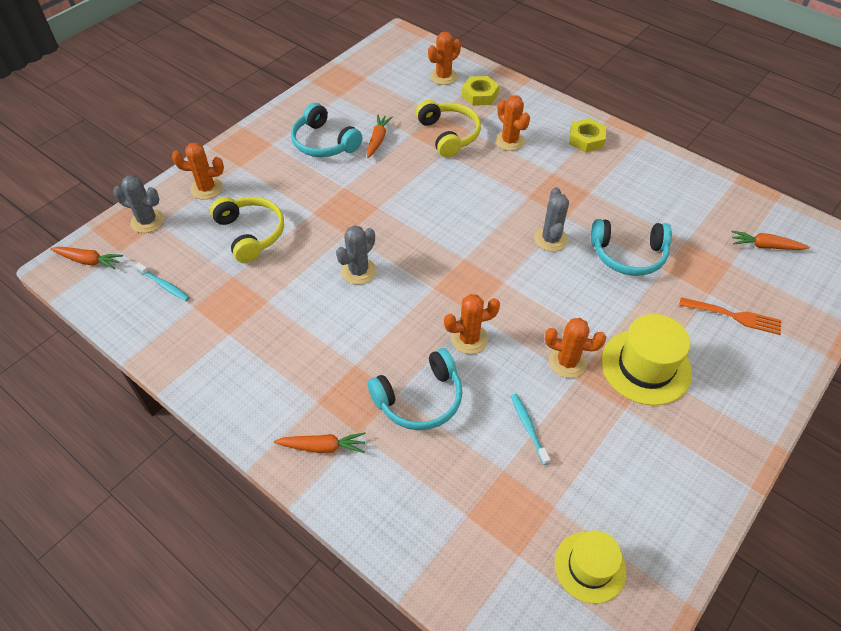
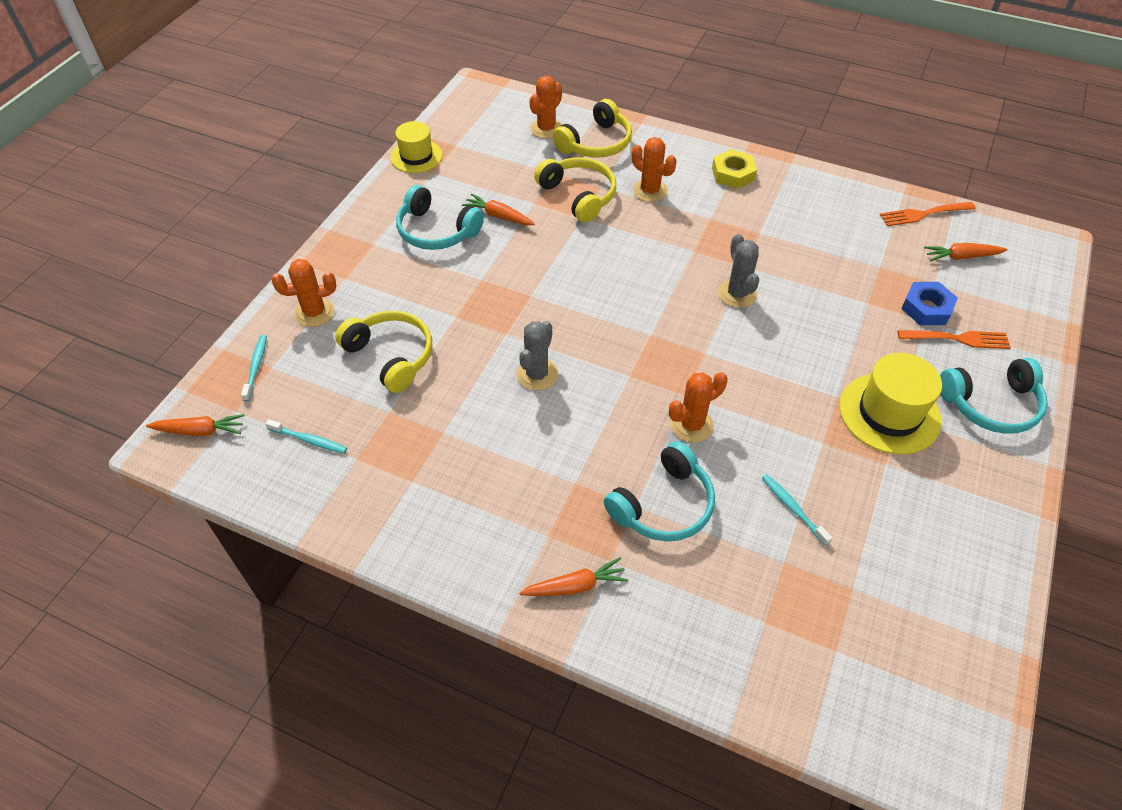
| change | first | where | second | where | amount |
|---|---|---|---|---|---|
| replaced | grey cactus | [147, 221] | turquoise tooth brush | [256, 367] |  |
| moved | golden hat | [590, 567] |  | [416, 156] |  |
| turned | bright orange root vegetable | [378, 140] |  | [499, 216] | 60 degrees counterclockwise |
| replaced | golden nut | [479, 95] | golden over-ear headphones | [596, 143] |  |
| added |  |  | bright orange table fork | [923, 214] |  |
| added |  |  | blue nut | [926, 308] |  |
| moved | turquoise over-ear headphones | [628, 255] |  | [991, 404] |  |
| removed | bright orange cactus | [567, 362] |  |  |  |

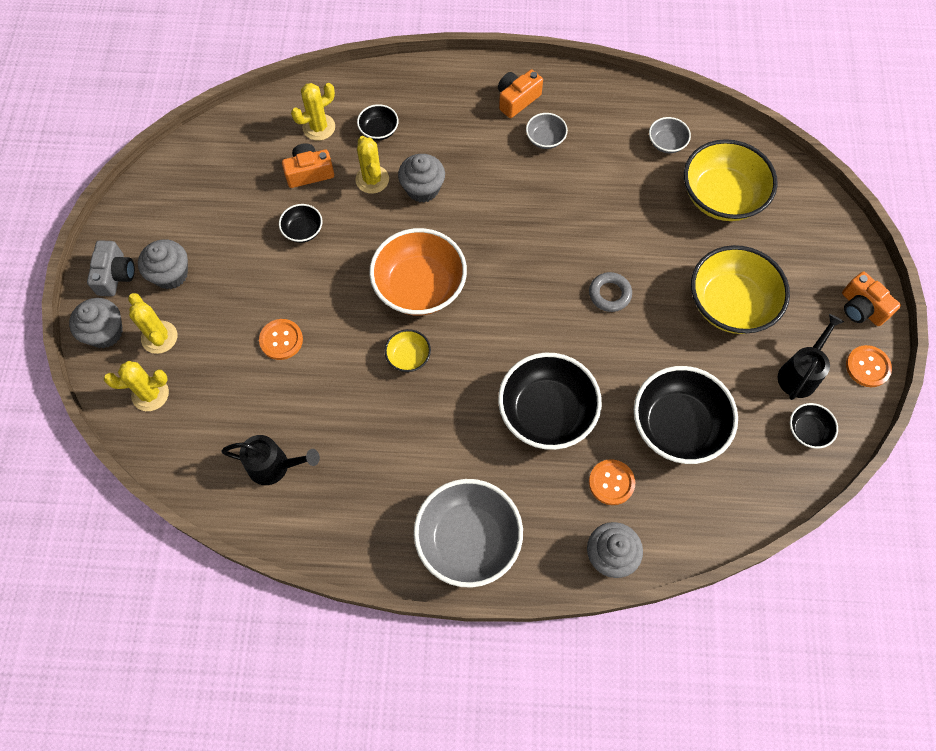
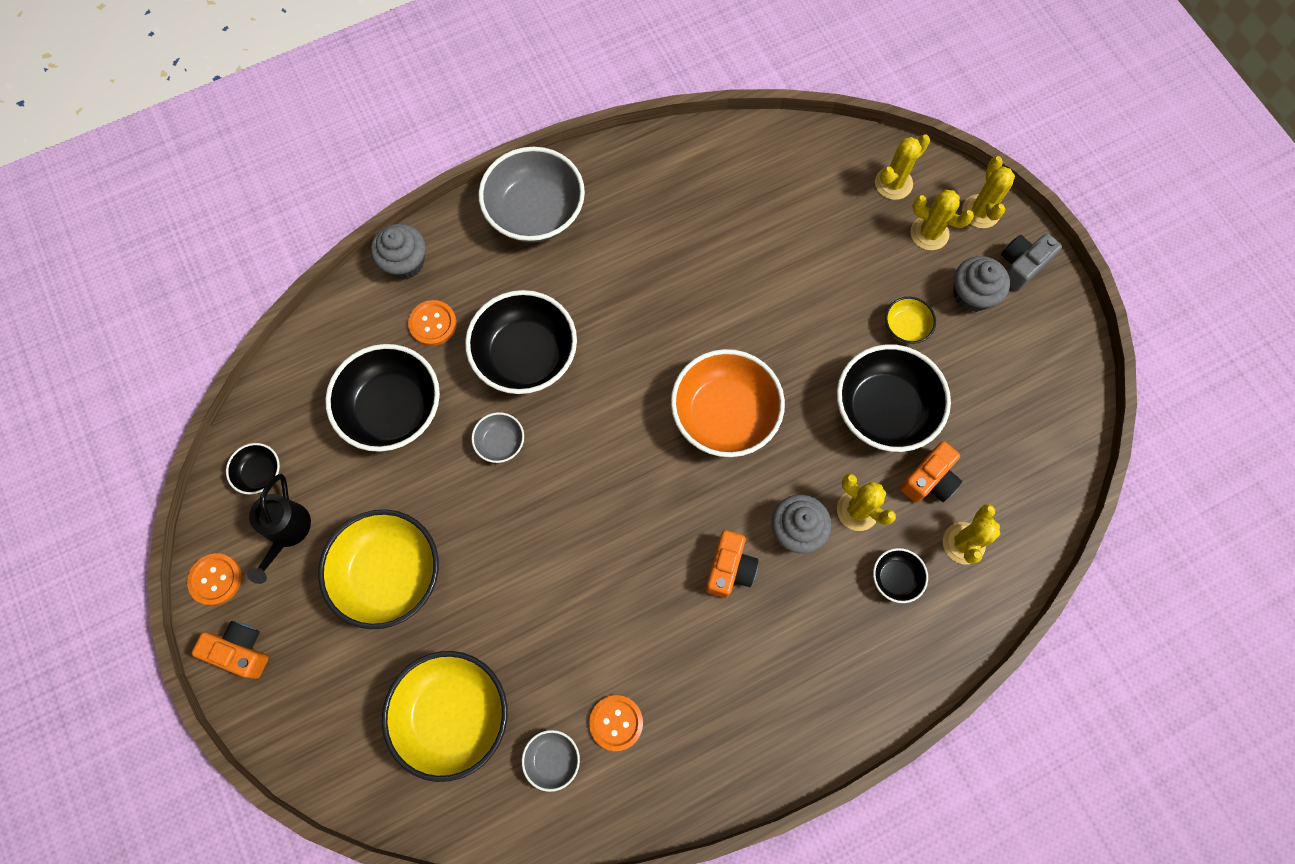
| change | first | where | second | where | amount |
|---|---|---|---|---|---|
| moved | grey serving bowl | [545, 139] |  | [500, 442] |  |
| moved | bright orange shirt button | [281, 340] |  | [616, 723] |  |
| moved | bright orange compact camera | [517, 100] |  | [729, 568] |  |
| resized | ebony serving bowl | [303, 230] |  | [884, 410] | x2.13 |
| moved | golden serving bowl | [408, 357] |  | [905, 327] |  |
| replaced | grey cupcake | [105, 332] | golden cactus | [980, 211] |  |
| turned | grey compact camera | [115, 275] |  | [1021, 266] | 75 degrees clockwise |
| removed | ebony sprinkling can | [274, 466] |  |  |  |
| removed | grey hoop | [609, 294] |  |  |  |

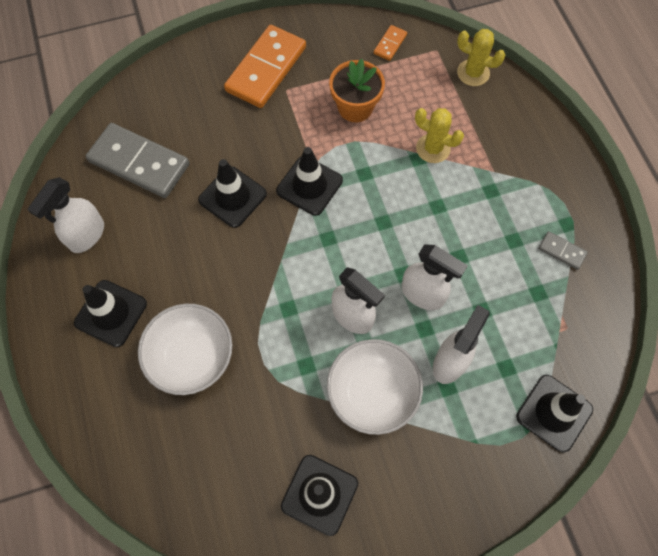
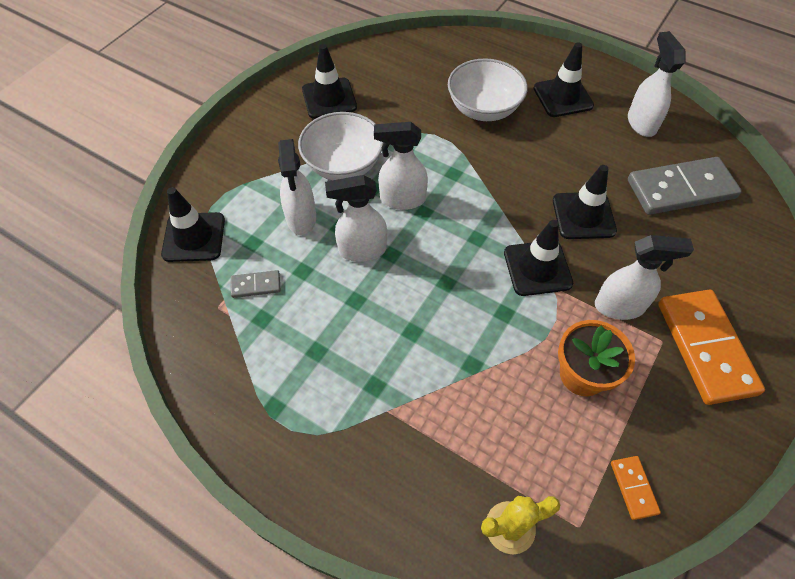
| change | first | where | second | where | amount |
|---|---|---|---|---|---|
| moved | grey domino tile | [561, 251] |  | [256, 285] |  |
| added |  |  | pure white spray bottle | [620, 306] |  |
| removed | golden cactus | [433, 148] |  |  |  |

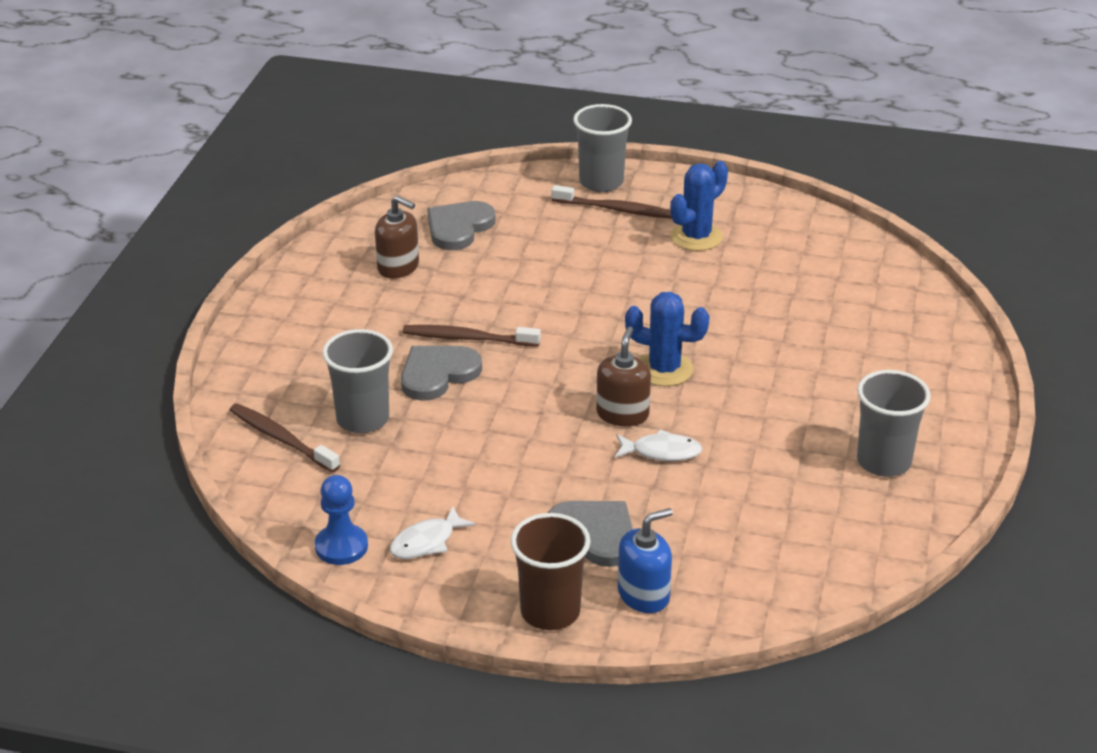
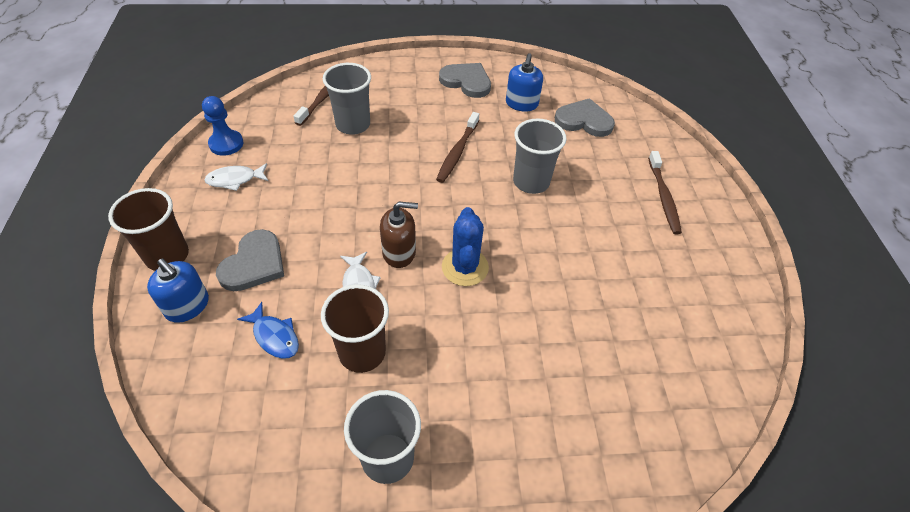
| change | first | where | second | where | amount |
|---|---|---|---|---|---|
| turned | pure white fish figure | [427, 542] |  | [235, 180] | 45 degrees counterclockwise |
| added |  |  | blue fish figure | [274, 336] |  |
| added |  |  | dark brown tumbler | [362, 352] |  |
| turned | dark brown tooth brush | [467, 338] |  | [457, 152] | 150 degrees counterclockwise |
| moved | grey heart | [437, 374] |  | [466, 81] |  |
| recoloured | dark brown pump bottle | [398, 267] | blue pump bottle | [521, 104] |  |
| moved | grey tumbler | [601, 182] |  | [531, 182] |  |
| removed | blue cactus | [696, 237] |  |  |  |

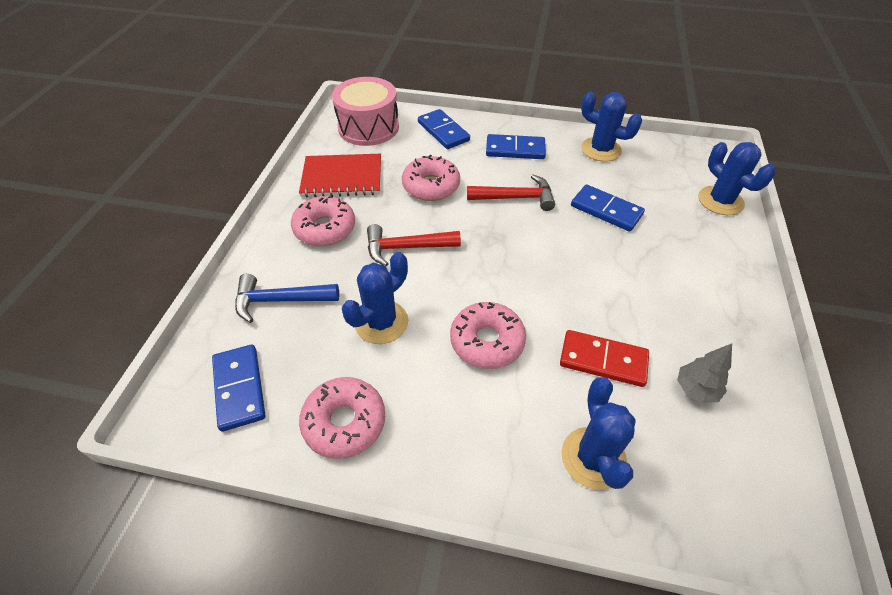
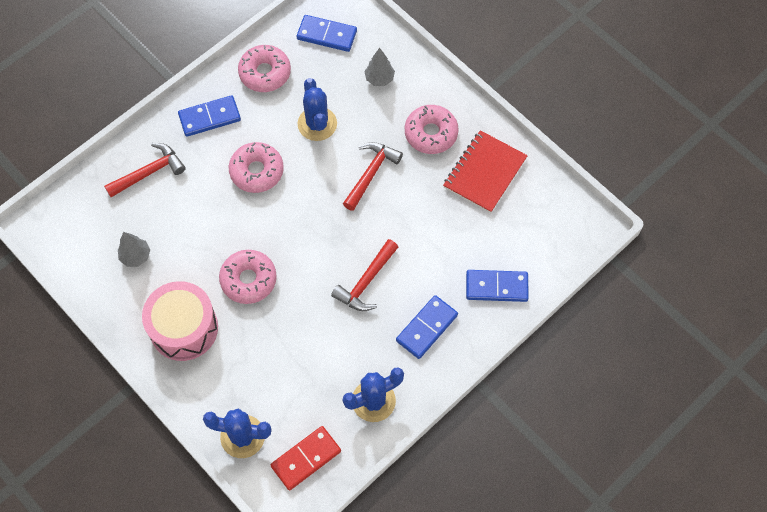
| change | first | where | second | where | amount |
|---|---|---|---|---|---|
| replaced | blue cactus | [593, 458] | scarlet claw hammer | [149, 172] |  |
| moved | rosy snare drum | [368, 127] |  | [184, 328] |  |
| moved | blue domino tile | [606, 210] |  | [209, 117] |  |
| moved | rosy glazed donut | [431, 186] |  | [248, 280] |  |
| moved | scarlet domino tile | [603, 360] |  | [306, 459] |  |
| replaced | blue claw hammer | [280, 300] | grey fir tree | [379, 79] |  |

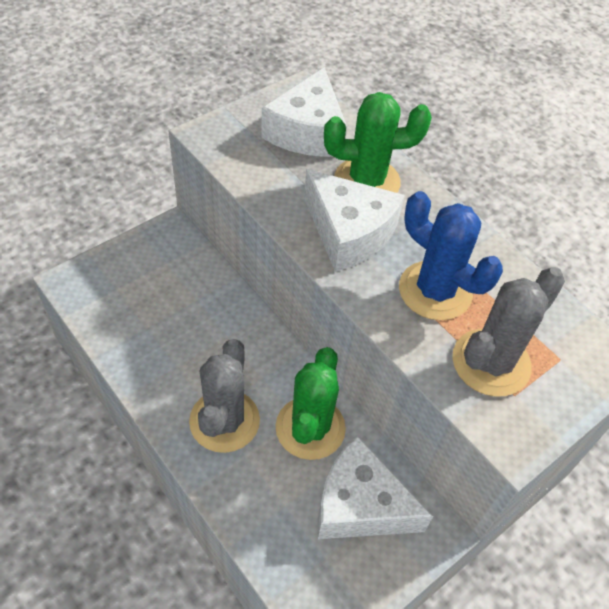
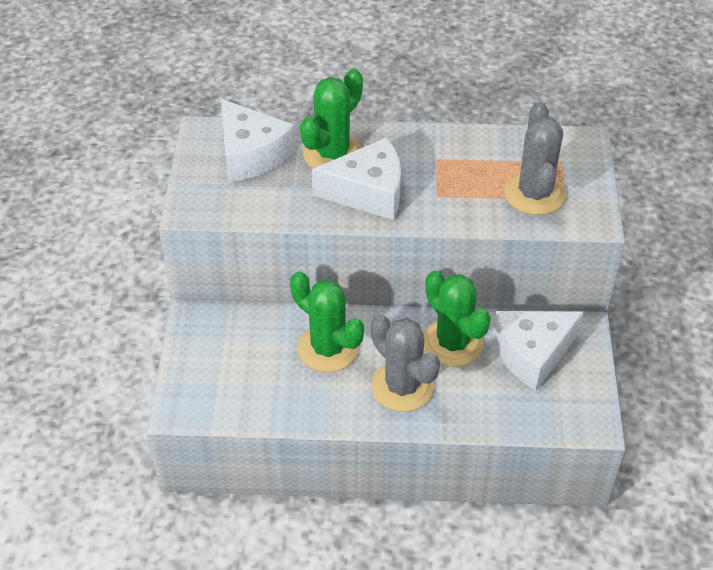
| change | first | where | second | where | amount |
|---|---|---|---|---|---|
| added |  |  | emerald cactus | [328, 348] |  |
| removed | blue cactus | [435, 291] |  |  |  |

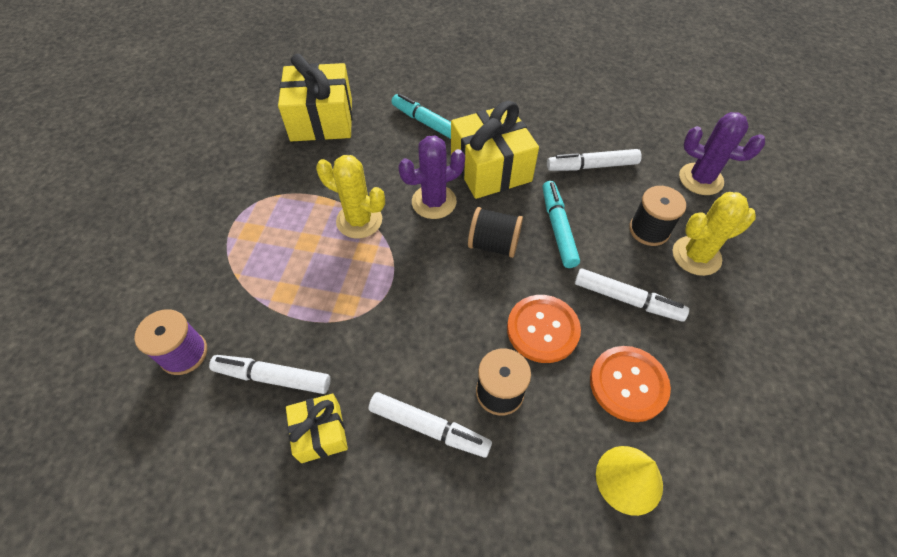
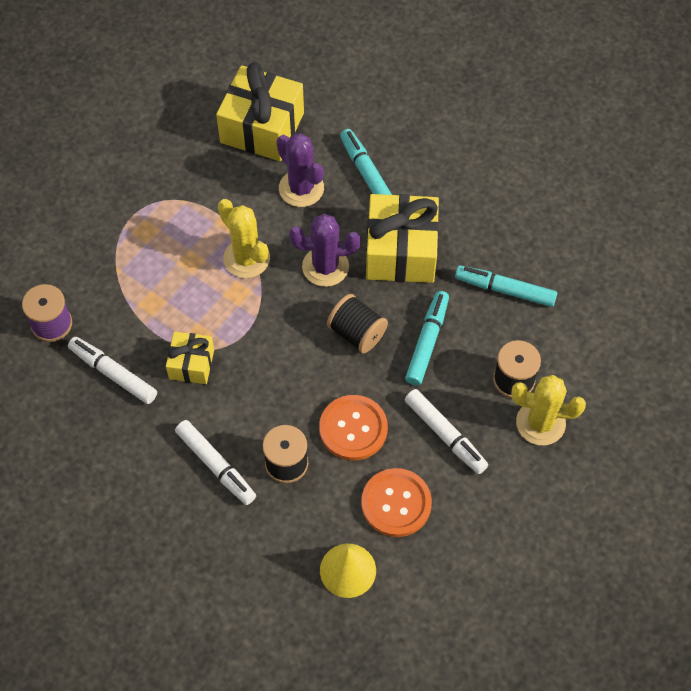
| change | first | where | second | where | amount |
|---|---|---|---|---|---|
| moved | golden gift | [320, 433] |  | [191, 364] |  |
| moved | royal purple cactus | [700, 179] |  | [301, 188] |  |
| recoloured | pure white marker | [591, 166] | turquoise marker | [505, 290] |  |

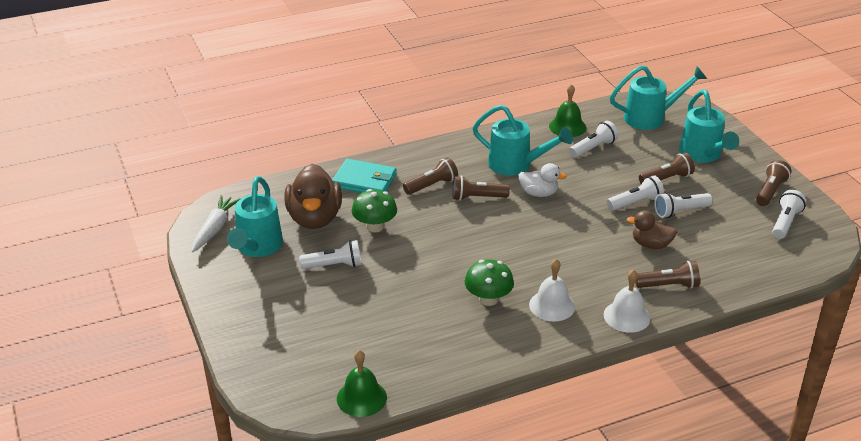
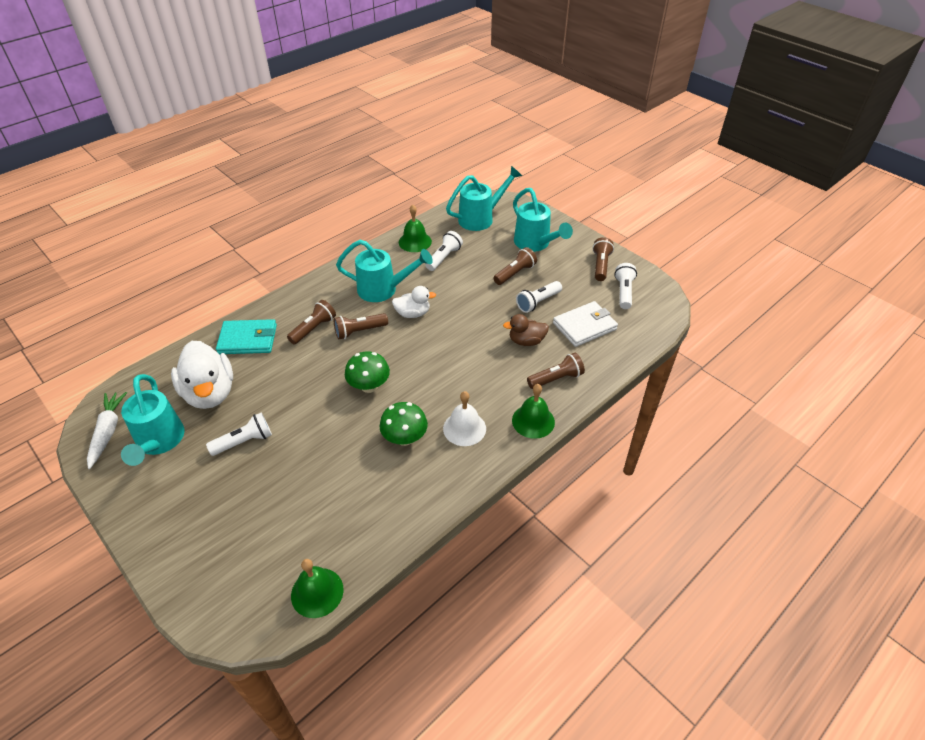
| change | first | where | second | where | amount |
|---|---|---|---|---|---|
| recoloured | dark brown rubber duck | [314, 218] | pure white rubber duck | [210, 393] |  |
| moved | emerald mushroom | [375, 226] |  | [369, 386] |  |
| recoloured | pure white school bell | [626, 316] | emerald school bell | [533, 421] |  |
| added |  |  | pure white billfold | [584, 326] |  |
| removed | pure white flashlight | [635, 203] |  |  |  |

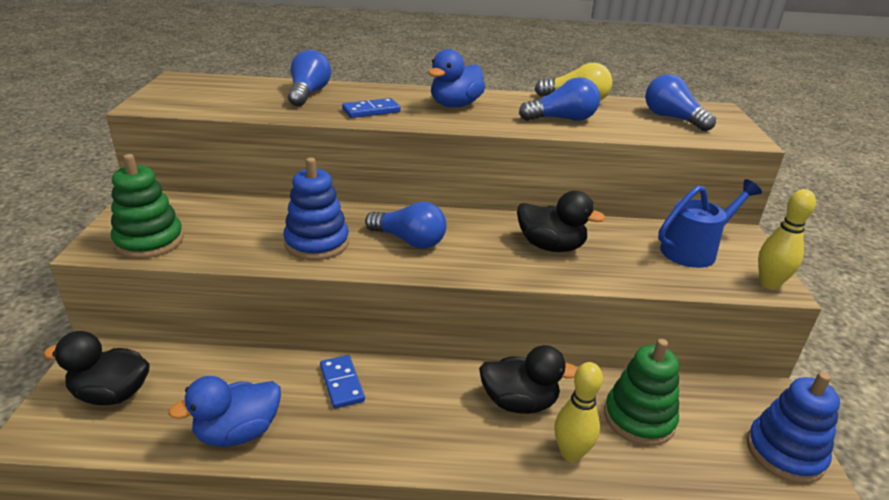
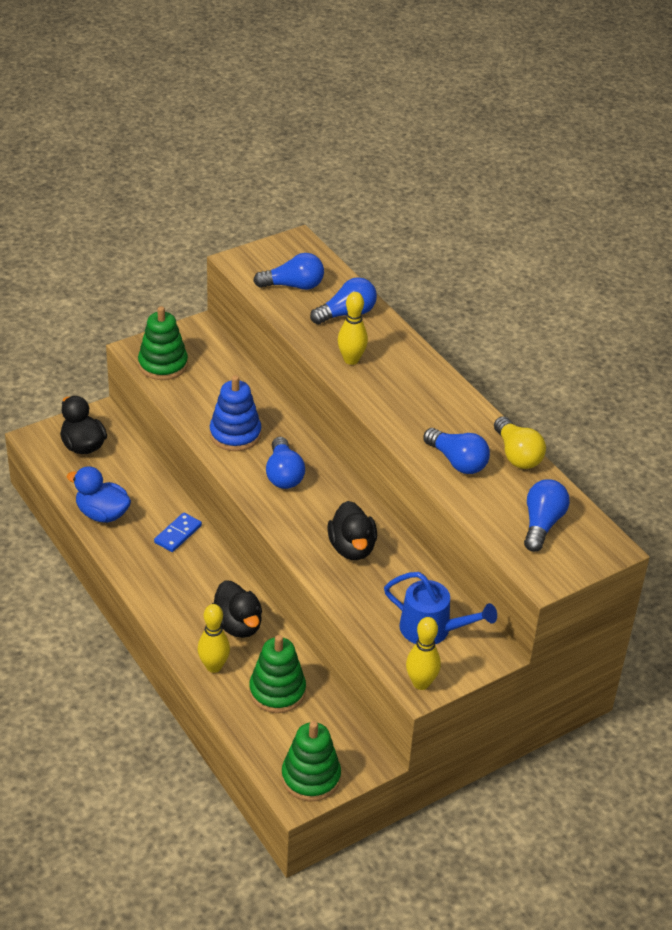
| change | first | where | second | where | amount |
|---|---|---|---|---|---|
| added |  |  | blue lightbulb | [293, 286] |  |
| recoloured | blue stacking toy | [785, 453] | emerald stacking toy | [311, 777] |  |
| replaced | blue domino tile | [371, 111] | golden tenpin | [351, 360] |  |
| removed | blue rubber duck | [455, 105] |  |  |  |

